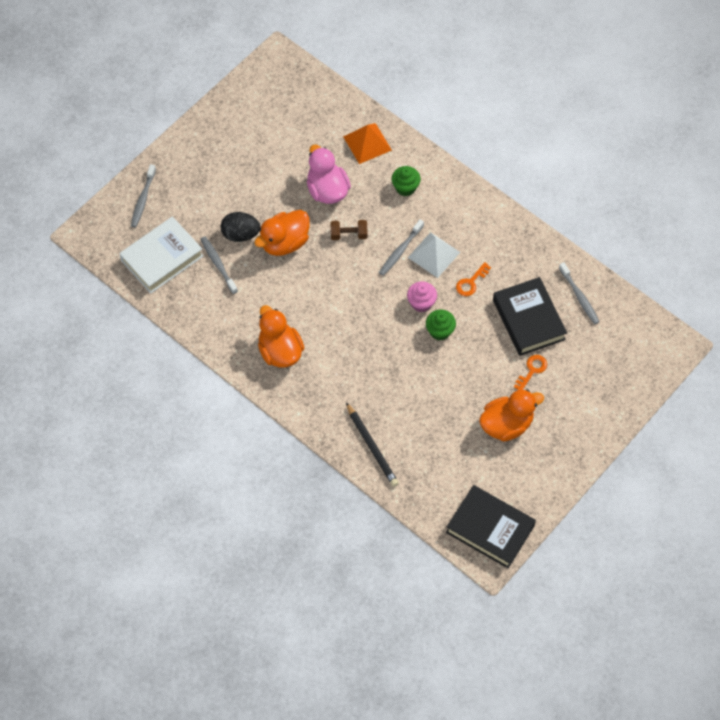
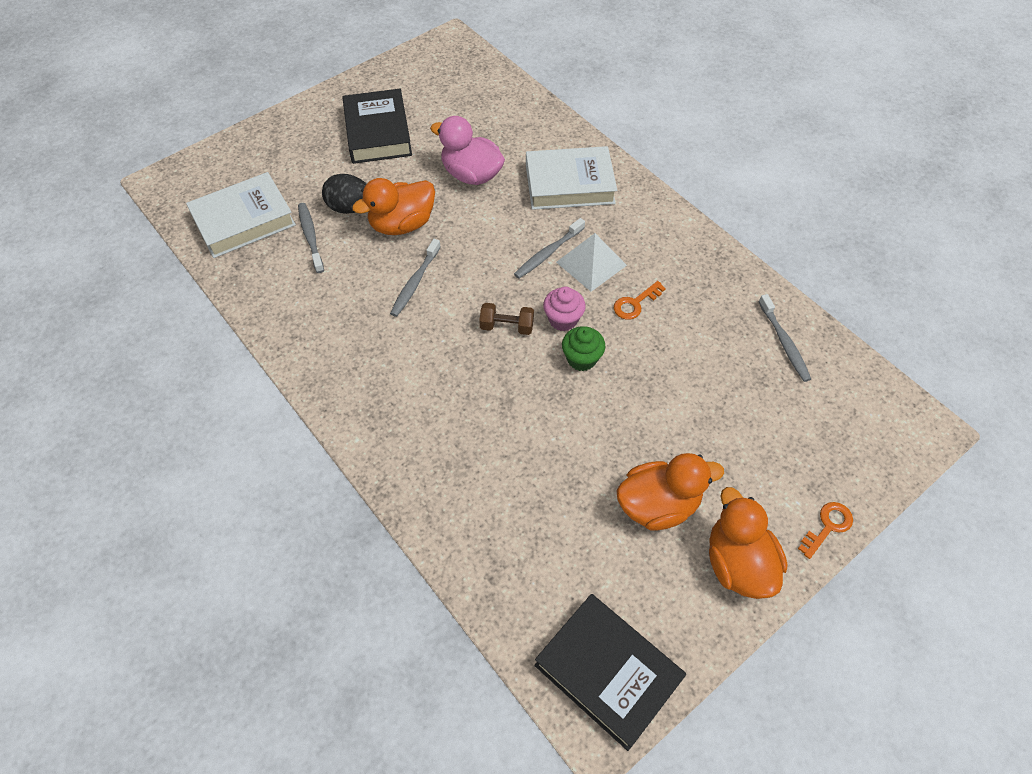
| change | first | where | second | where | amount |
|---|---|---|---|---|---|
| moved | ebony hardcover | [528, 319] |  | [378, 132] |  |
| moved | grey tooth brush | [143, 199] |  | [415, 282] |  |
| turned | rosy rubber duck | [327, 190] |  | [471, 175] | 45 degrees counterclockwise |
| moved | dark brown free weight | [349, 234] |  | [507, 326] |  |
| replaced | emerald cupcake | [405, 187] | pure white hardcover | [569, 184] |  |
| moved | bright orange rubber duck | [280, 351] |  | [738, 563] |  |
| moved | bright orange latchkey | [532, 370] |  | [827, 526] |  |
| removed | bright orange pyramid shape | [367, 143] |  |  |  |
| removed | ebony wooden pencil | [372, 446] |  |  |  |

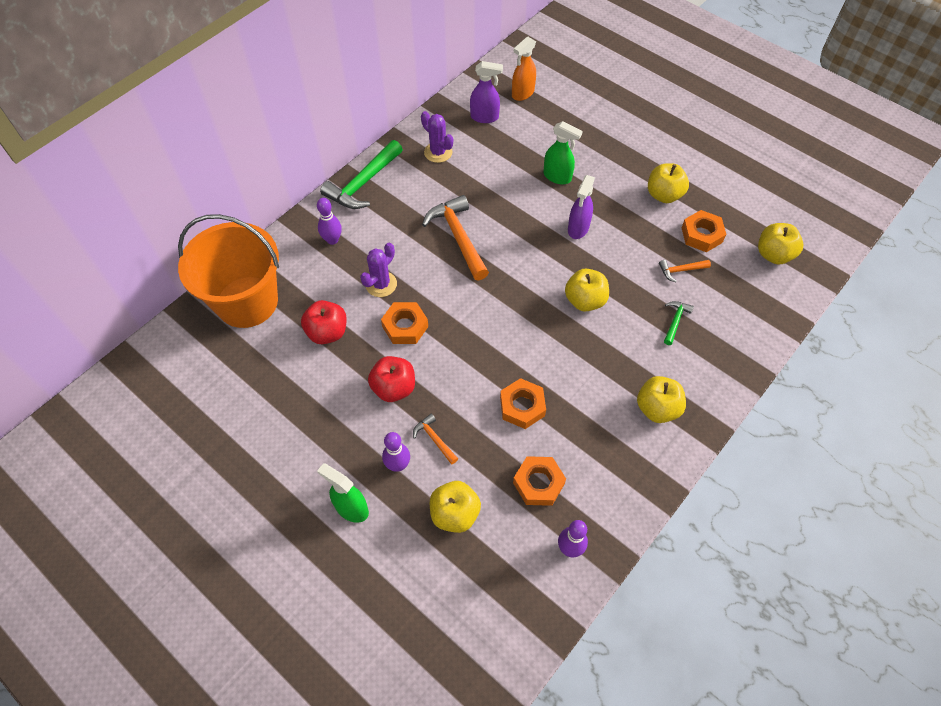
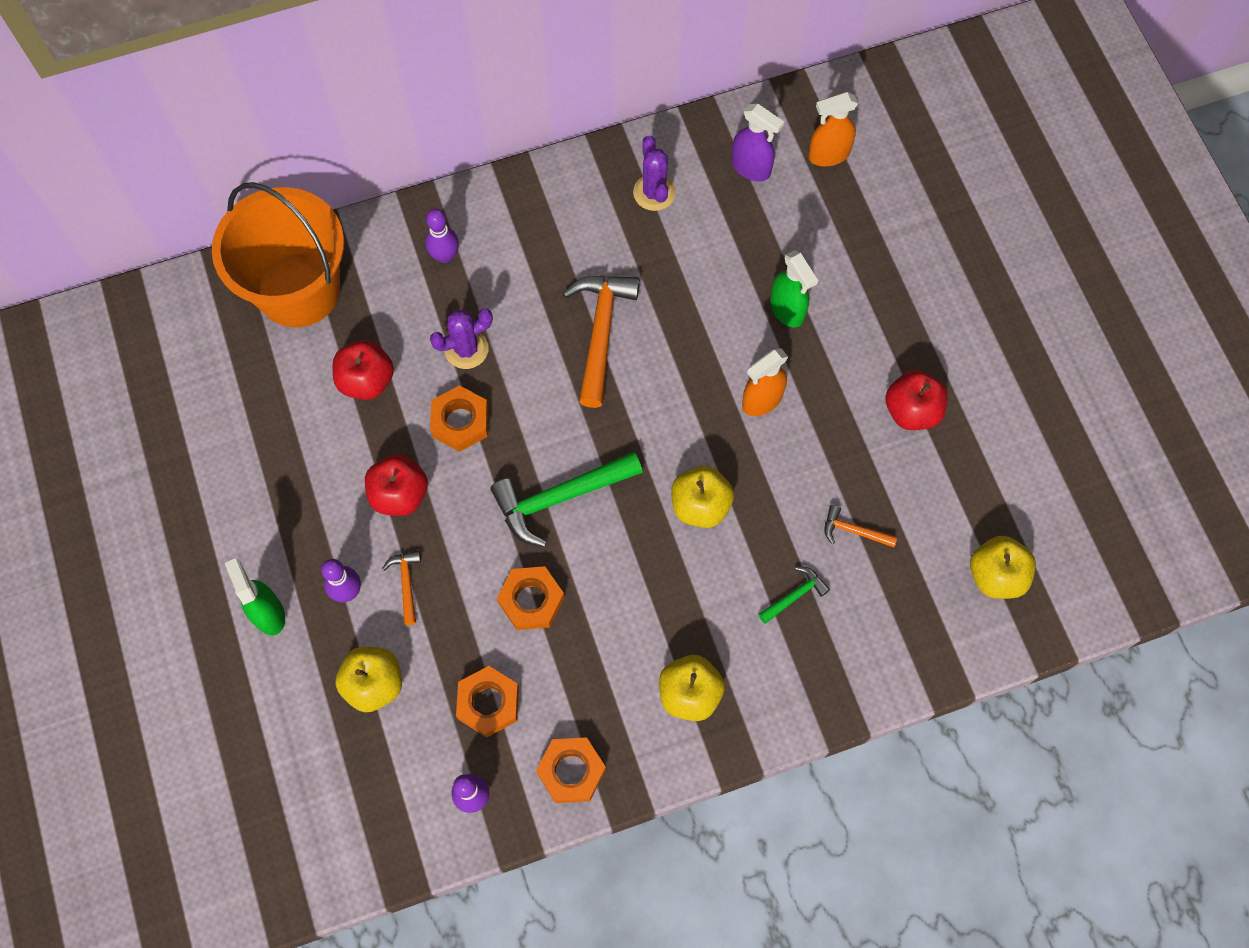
| change | first | where | second | where | amount |
|---|---|---|---|---|---|
| moved | emerald claw hammer | [363, 183] |  | [560, 498] |  |
| moved | bright orange nut | [701, 235] |  | [571, 771] |  |
| recoloured | royal purple spray bottle | [578, 228] | bright orange spray bottle | [761, 400] |  |
| recoloured | golden toy apple | [663, 195] | scarlet toy apple | [911, 411] |  |

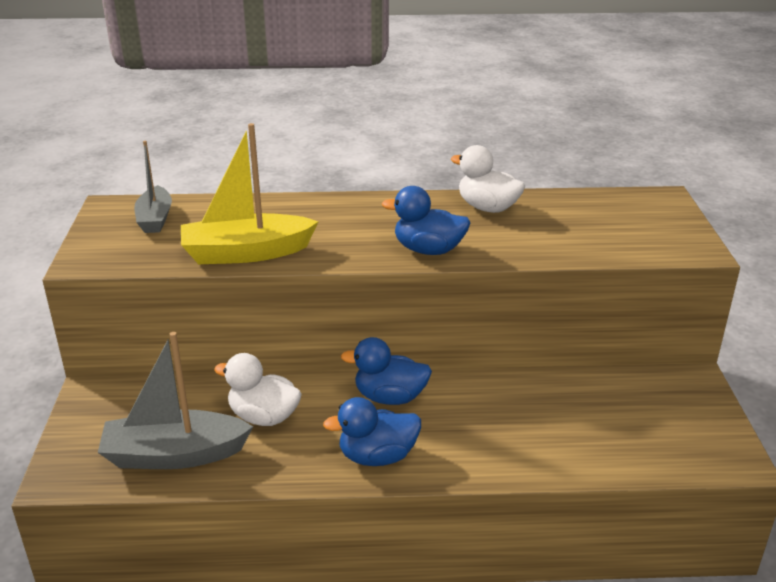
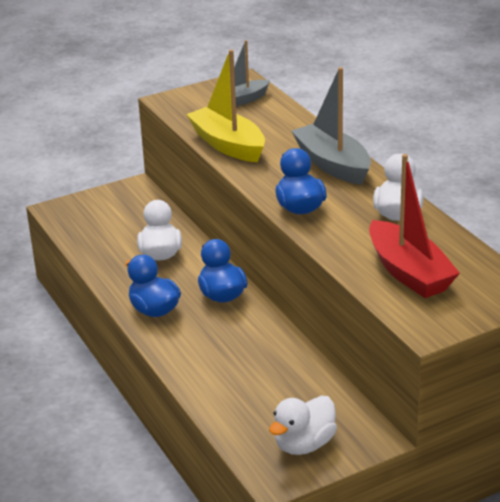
| change | first | where | second | where | amount |
|---|---|---|---|---|---|
| added |  |  | pure white rubber duck | [304, 444] |  |
| moved | grey boat | [174, 455] |  | [332, 164] |  |
| added |  |  | scarlet boat | [409, 272] |  |

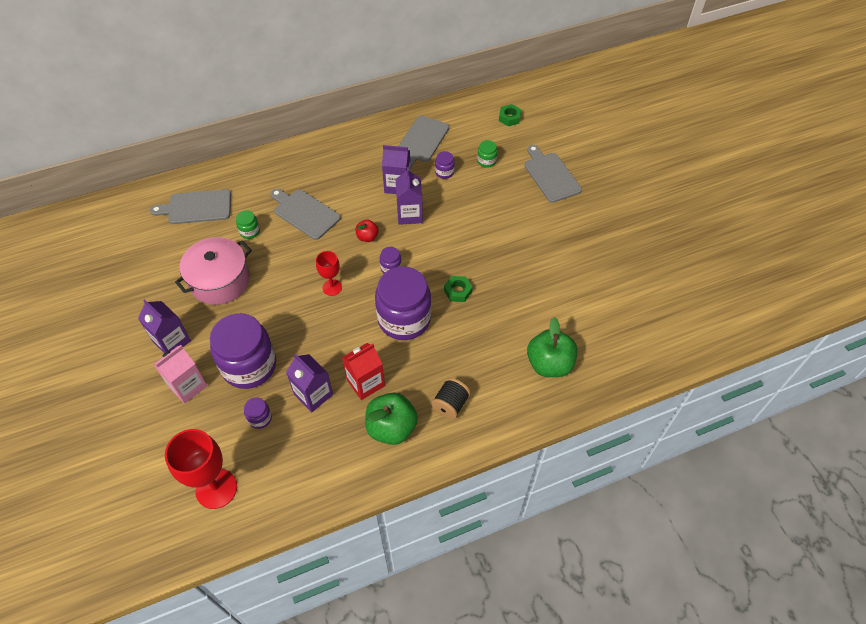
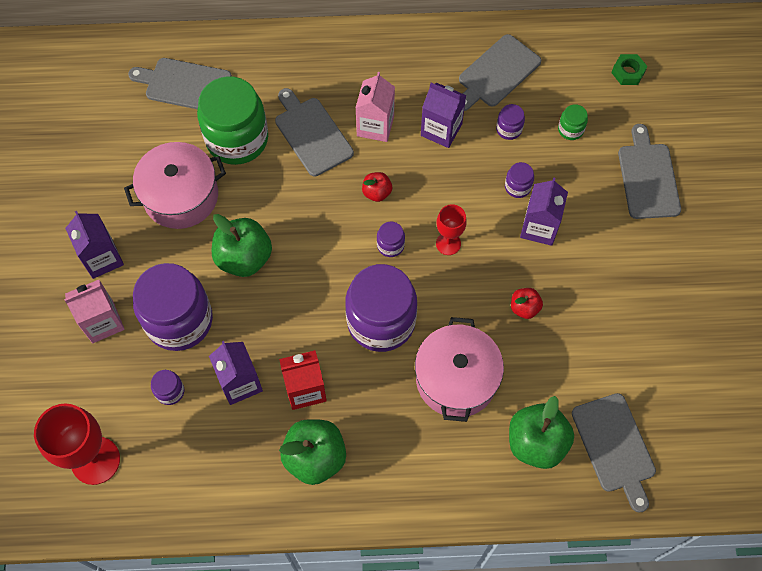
| change | first | where | second | where | amount |
|---|---|---|---|---|---|
| resized | emerald jar | [250, 231] |  | [237, 139] | x2.40 |
| added |  |  | emerald toy apple | [244, 258] |  |
| added |  |  | rosy juice carton | [375, 126] |  |
| added |  |  | rosy stockpot | [456, 379] |  |
| moved | scarlet wine glass | [332, 287] |  | [448, 243] |  |
| added |  |  | royal purple jar | [517, 187] |  |
| added |  |  | scarlet toy apple | [524, 308] |  |
| moved | royal purple juice carton | [409, 214] |  | [539, 227] |  |
| added |  |  | grey bread board | [614, 446] |  |
| removed | ebony bobbin | [450, 404] |  |  |  |
| removed | emerald nut | [457, 291] |  |  |  |

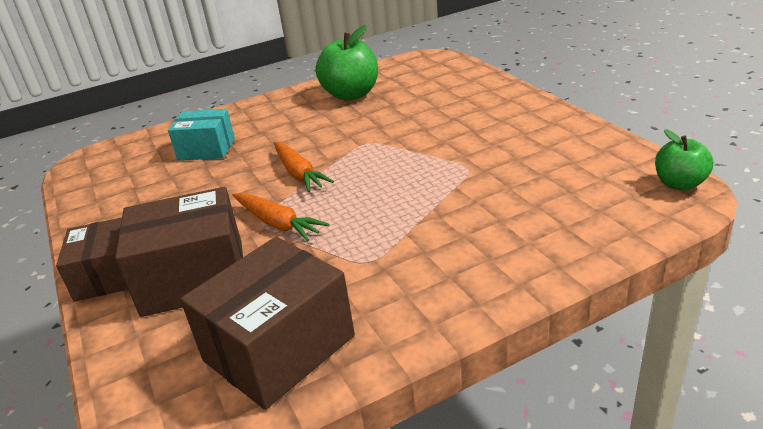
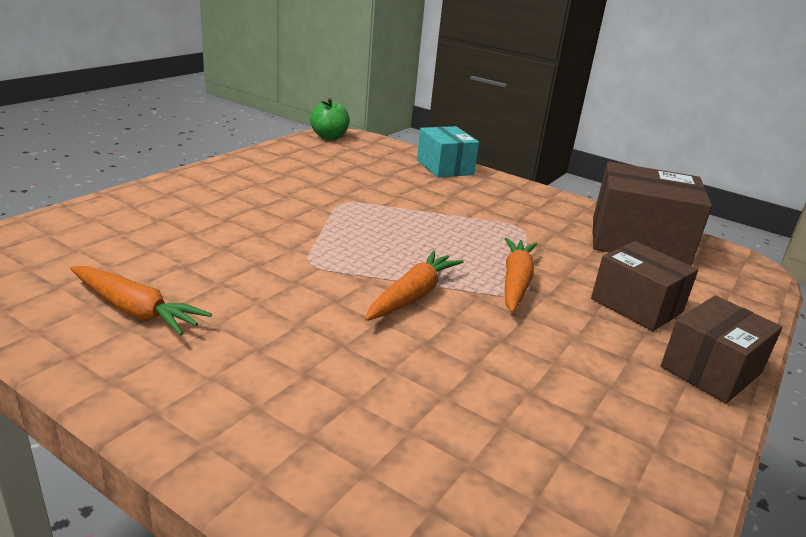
| change | first | where | second | where | amount |
|---|---|---|---|---|---|
| replaced | emerald toy apple | [351, 94] | bright orange root vegetable | [135, 310] |  |
| moved | turquoise box | [206, 149] |  | [444, 167] |  |
| resized | dark brown box | [194, 278] |  | [636, 305] | x0.64 |

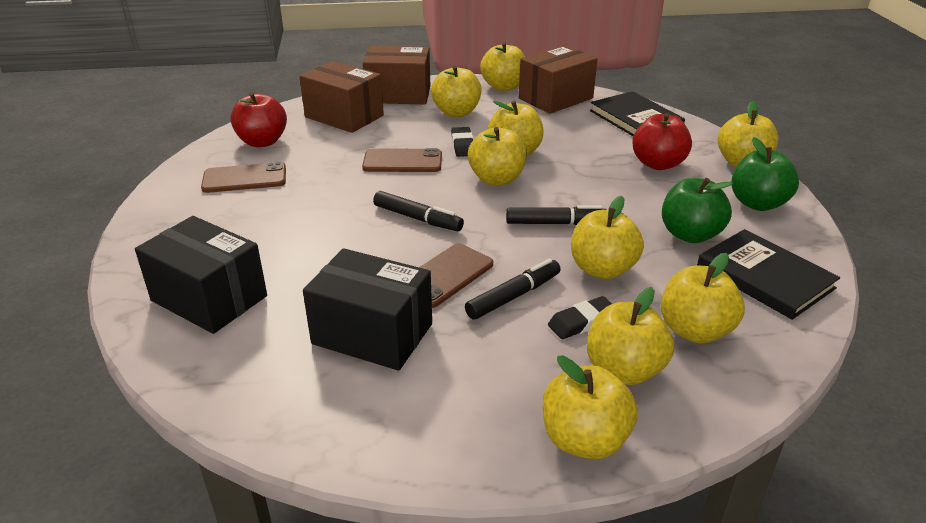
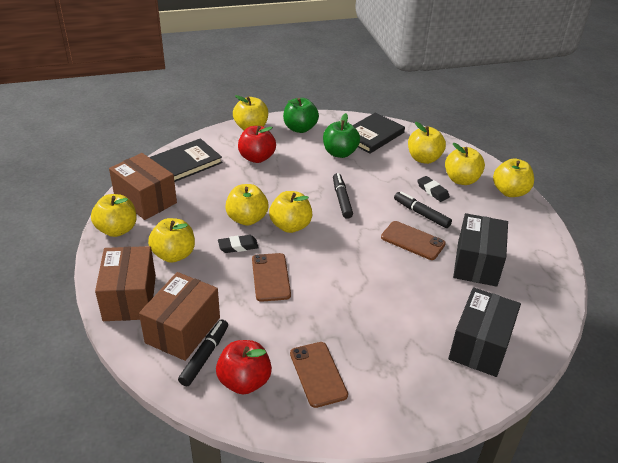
| change | first | where | second | where | amount |
|---|---|---|---|---|---|
| moved | ebony marker | [417, 218] |  | [204, 356] |  |
| removed | golden toy apple | [602, 269] |  |  |  |

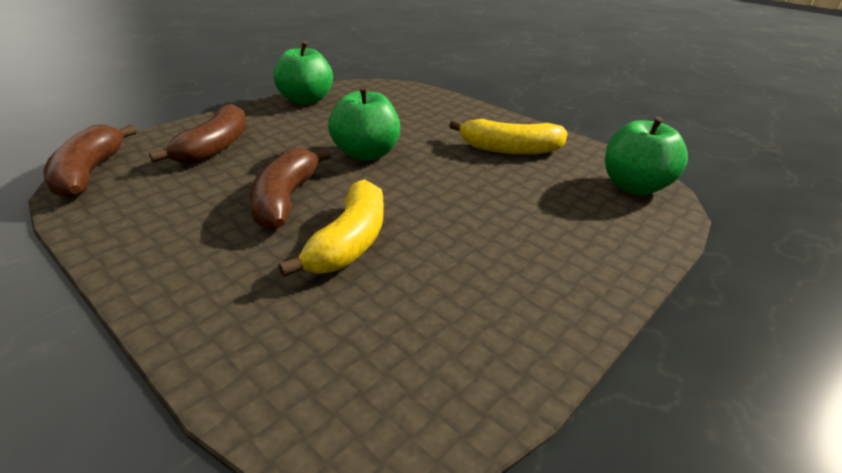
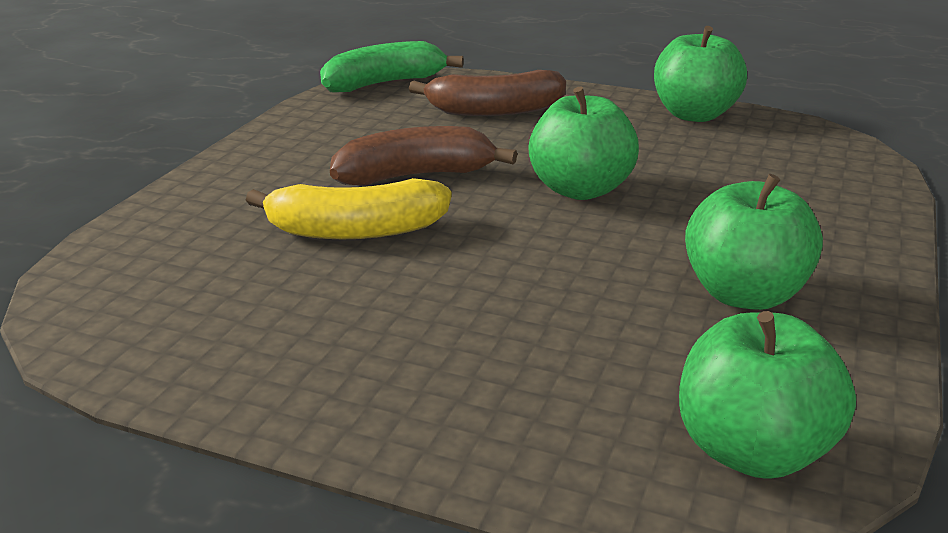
| change | first | where | second | where | amount |
|---|---|---|---|---|---|
| recoloured | dark brown toy banana | [89, 173] | emerald toy banana | [384, 83] |  |
| replaced | golden toy banana | [509, 149] | emerald toy apple | [744, 294] |  |

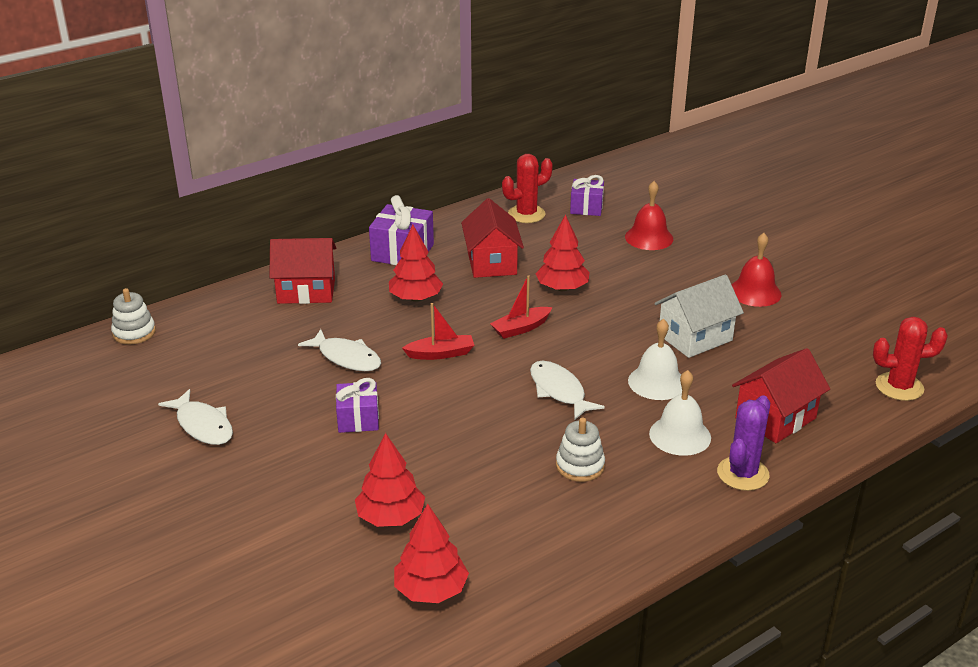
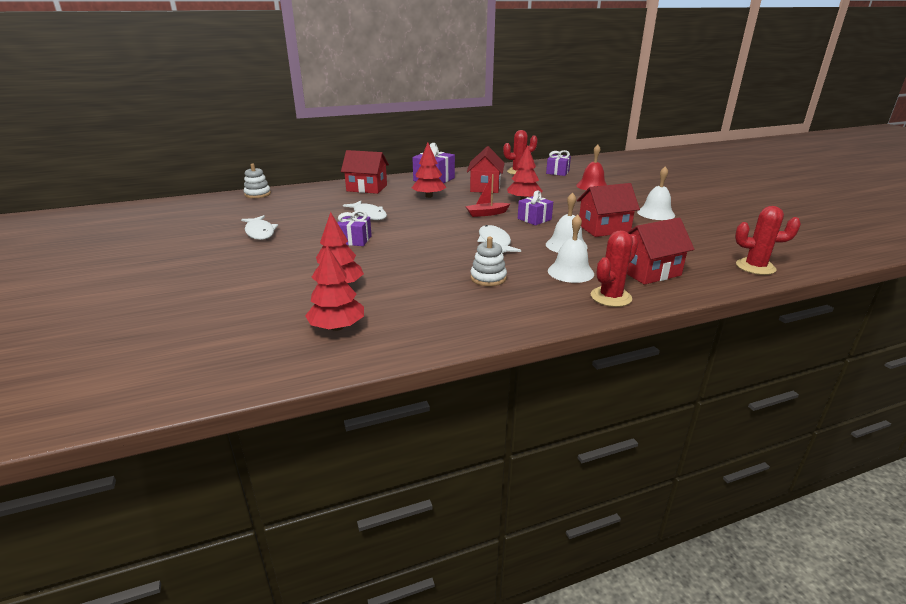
| change | first | where | second | where | amount |
|---|---|---|---|---|---|
| added |  |  | royal purple gift | [534, 219] |  |
| recoloured | pure white toy house | [695, 337] | scarlet toy house | [604, 228] |  |
| recoloured | royal purple cactus | [742, 474] | scarlet cactus | [611, 297] |  |
| recoloured | scarlet school bell | [755, 292] | pure white school bell | [656, 213] |  |
| removed | scarlet boat | [441, 354] |  |  |  |

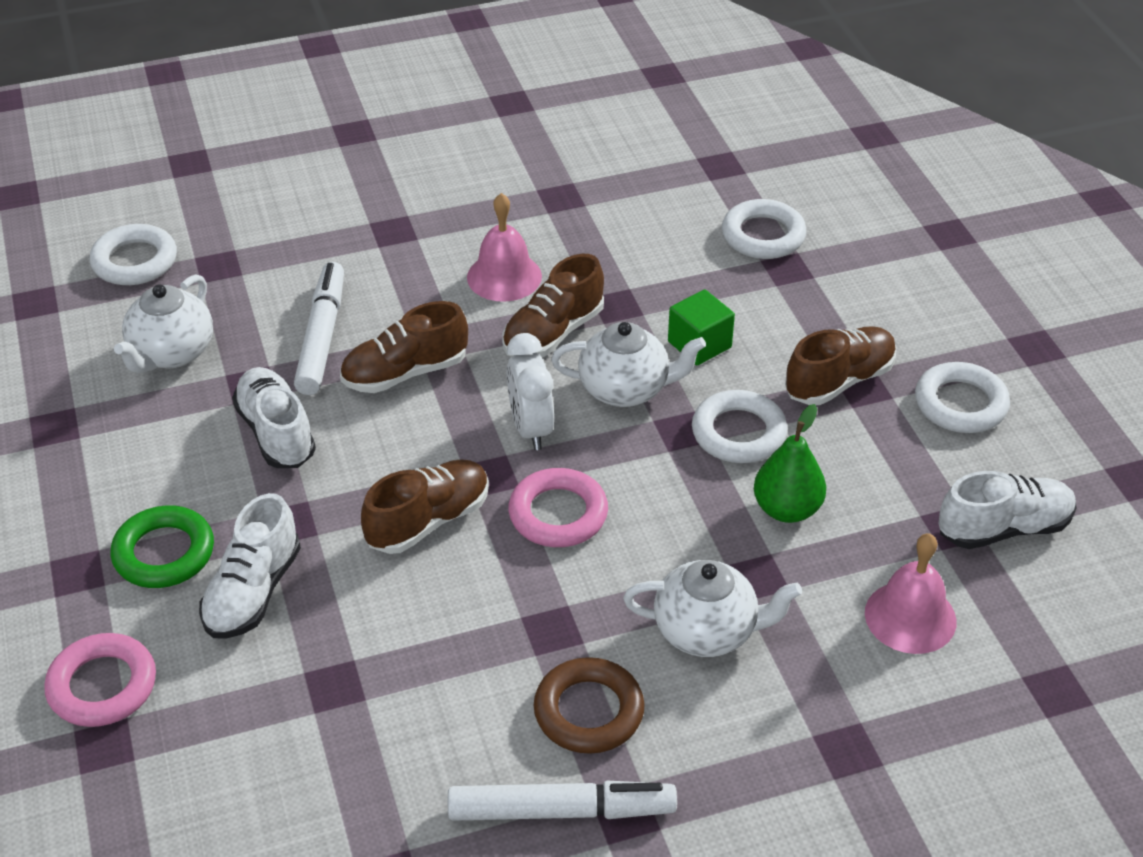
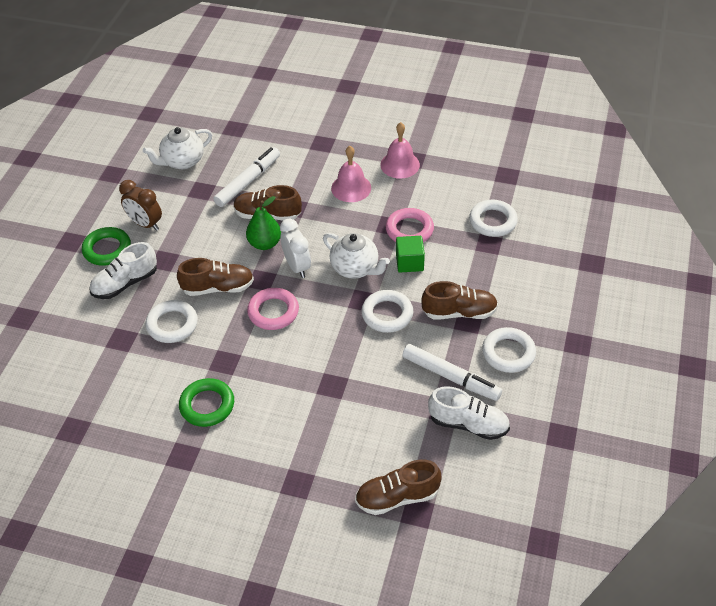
| change | first | where | second | where | amount |
|---|---|---|---|---|---|
| added |  |  | dark brown clock | [145, 224] |  |
| moved | pure white hoop | [135, 261] |  | [172, 324] |  |
| recoloured | dark brown hoop | [588, 711] | emerald hoop | [207, 405] |  |
| moved | emerald pear fruit | [787, 509] |  | [265, 243] |  |
| turned | pure white clock | [530, 428] |  | [297, 266] | 135 degrees clockwise |
| moved | dark brown lace-up shoe | [553, 333] |  | [397, 497] |  |
| moved | rosy school bell | [910, 617] |  | [400, 164] |  |
| moved | rosy hoop | [102, 686] |  | [409, 230] |  |
| moved | pure white marker | [561, 811] |  | [451, 377] |  |
| removed | pure white lace-up shoe | [276, 433] |  |  |  |
| removed | pure white teapot | [707, 631] |  |  |  |

